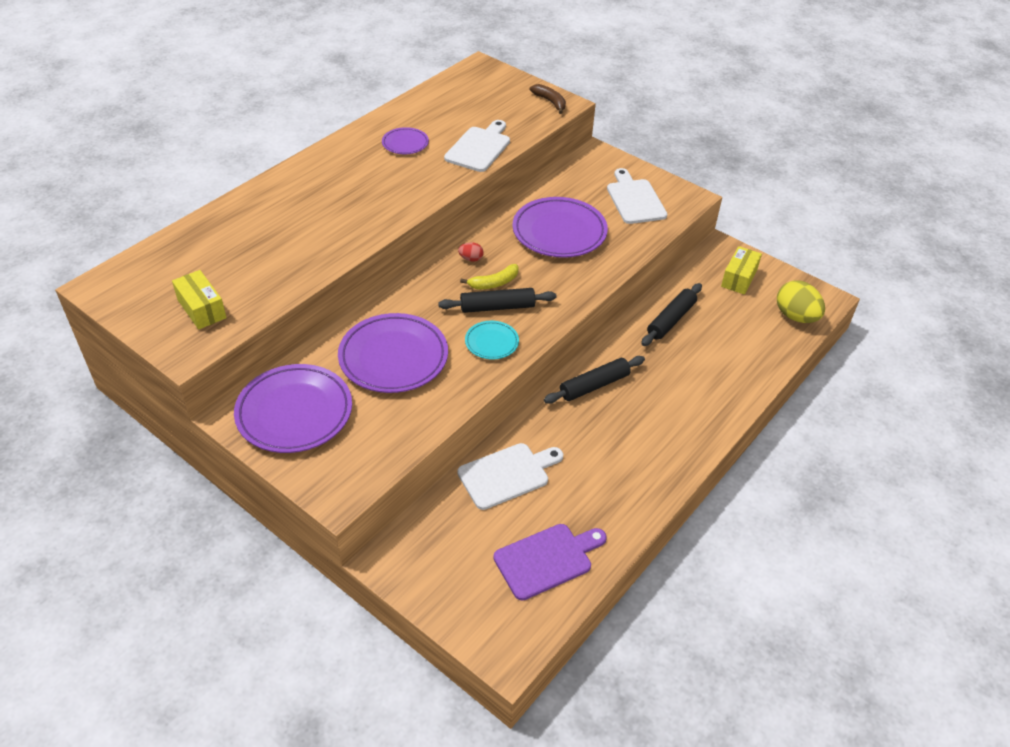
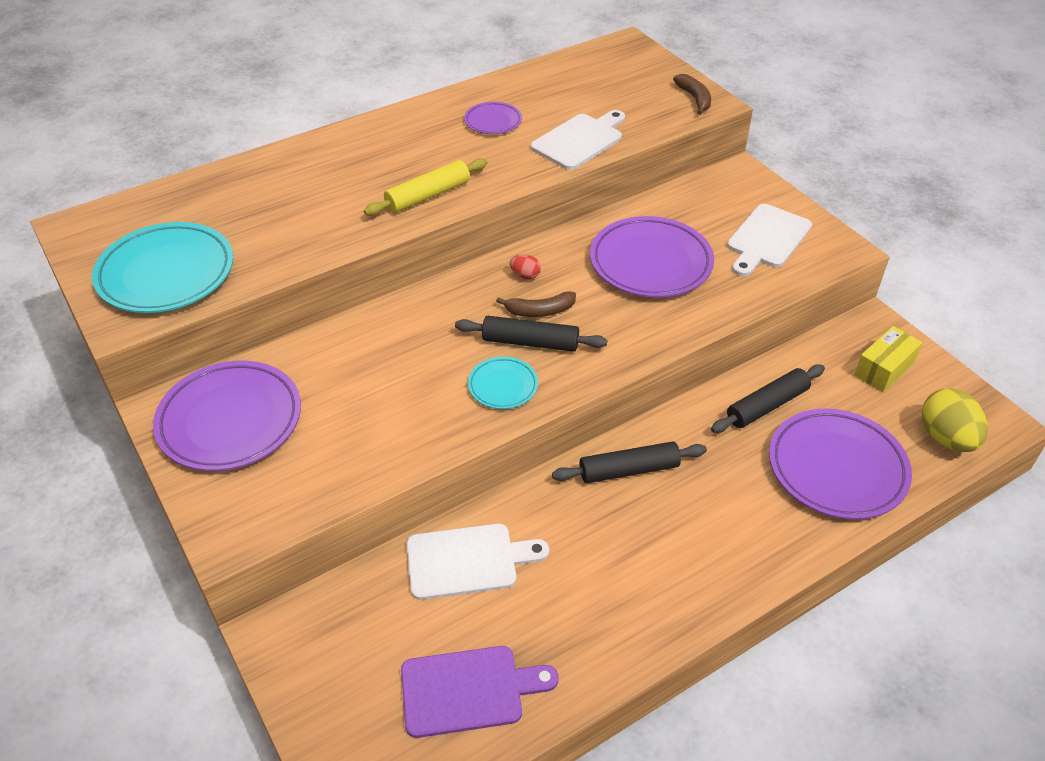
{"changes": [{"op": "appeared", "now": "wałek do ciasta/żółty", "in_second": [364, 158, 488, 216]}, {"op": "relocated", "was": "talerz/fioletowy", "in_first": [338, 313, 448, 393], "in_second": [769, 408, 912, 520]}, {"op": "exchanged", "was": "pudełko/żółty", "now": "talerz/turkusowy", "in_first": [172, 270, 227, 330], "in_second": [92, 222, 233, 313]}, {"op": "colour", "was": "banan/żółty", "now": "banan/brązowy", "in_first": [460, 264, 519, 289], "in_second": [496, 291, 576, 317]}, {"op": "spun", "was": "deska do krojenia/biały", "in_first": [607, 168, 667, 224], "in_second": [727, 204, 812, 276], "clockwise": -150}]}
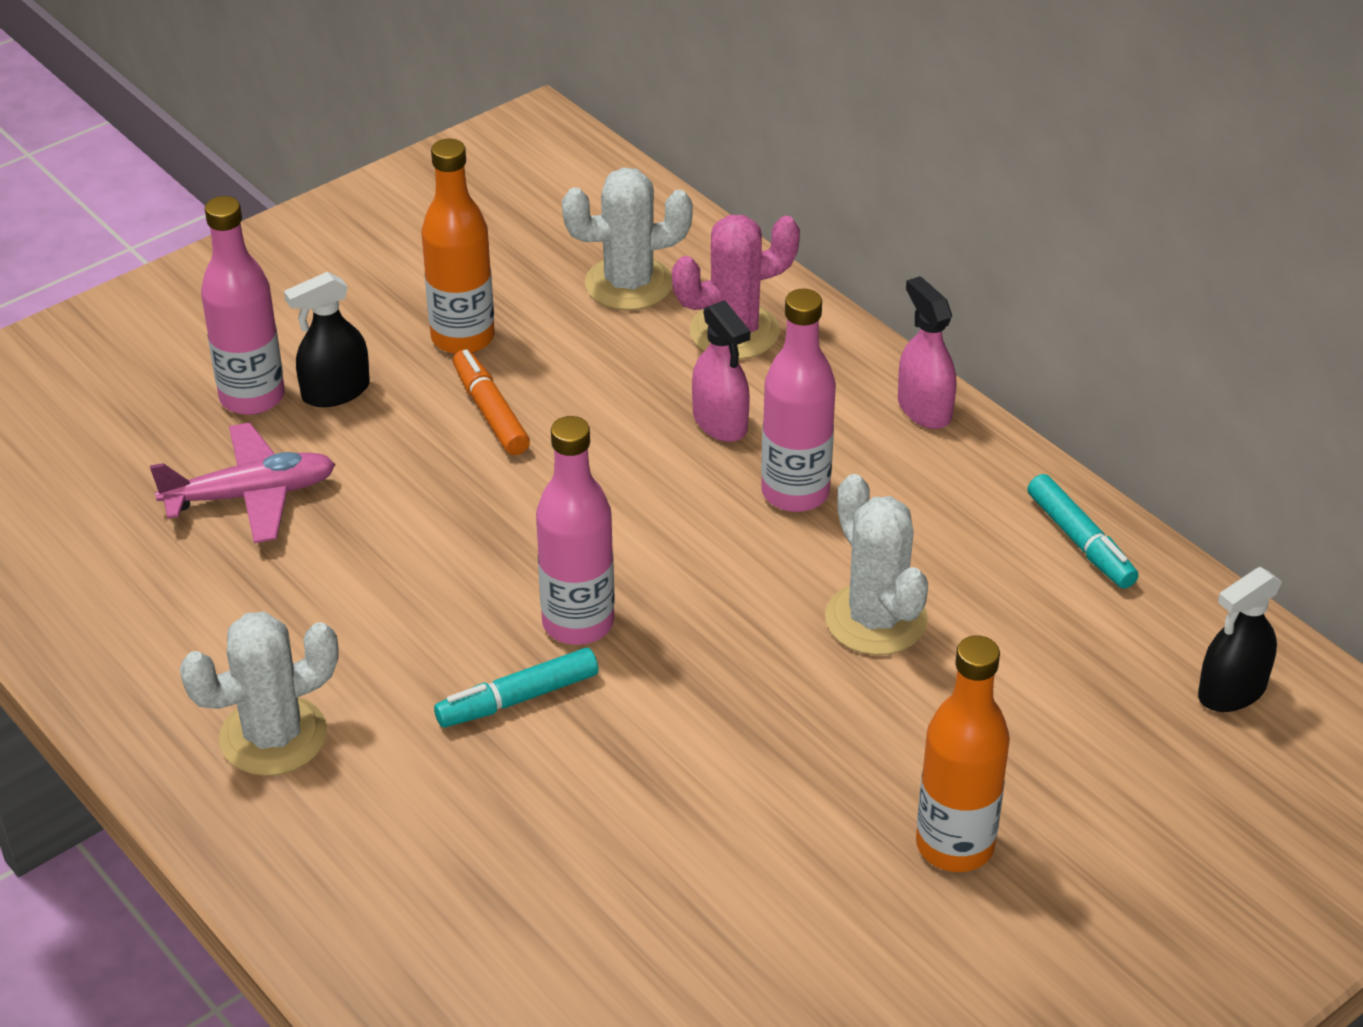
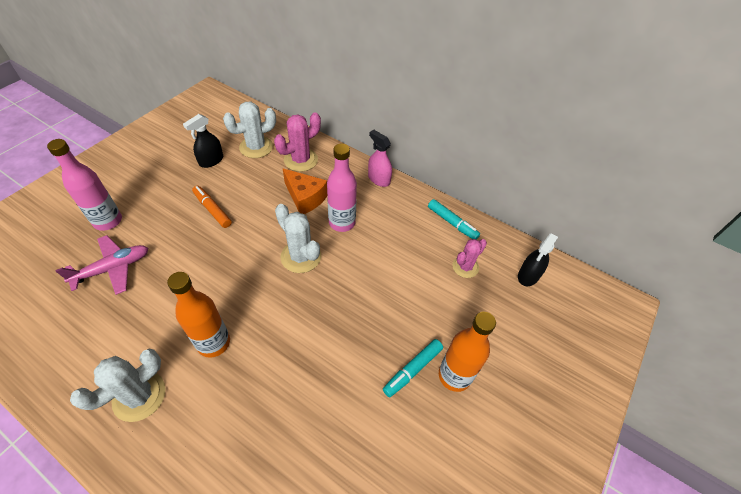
{"changes": [{"op": "missing", "was": "butelka/różowy", "in_first": [536, 416, 615, 645]}, {"op": "appeared", "now": "kaktus/różowy", "in_second": [452, 239, 487, 278]}, {"op": "relocated", "was": "spryskiwacz/czarny", "in_first": [284, 272, 370, 407], "in_second": [183, 114, 223, 168]}, {"op": "relocated", "was": "butelka/pomarańczowy", "in_first": [422, 139, 495, 354], "in_second": [167, 272, 230, 358]}, {"op": "relocated", "was": "flamaster/turkusowy", "in_first": [434, 648, 598, 728], "in_second": [383, 339, 443, 397]}, {"op": "relocated", "was": "kaktus/biały", "in_first": [825, 474, 928, 655], "in_second": [275, 204, 321, 273]}, {"op": "exchanged", "was": "spryskiwacz/różowy", "now": "ser/pomarańczowy", "in_first": [692, 300, 750, 442], "in_second": [283, 168, 327, 214]}]}
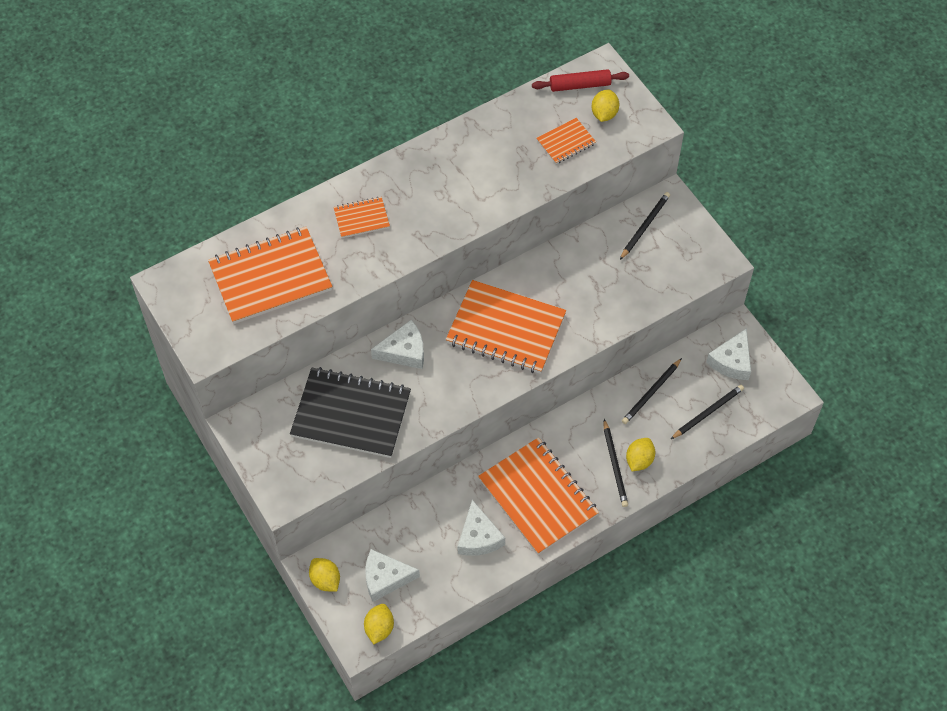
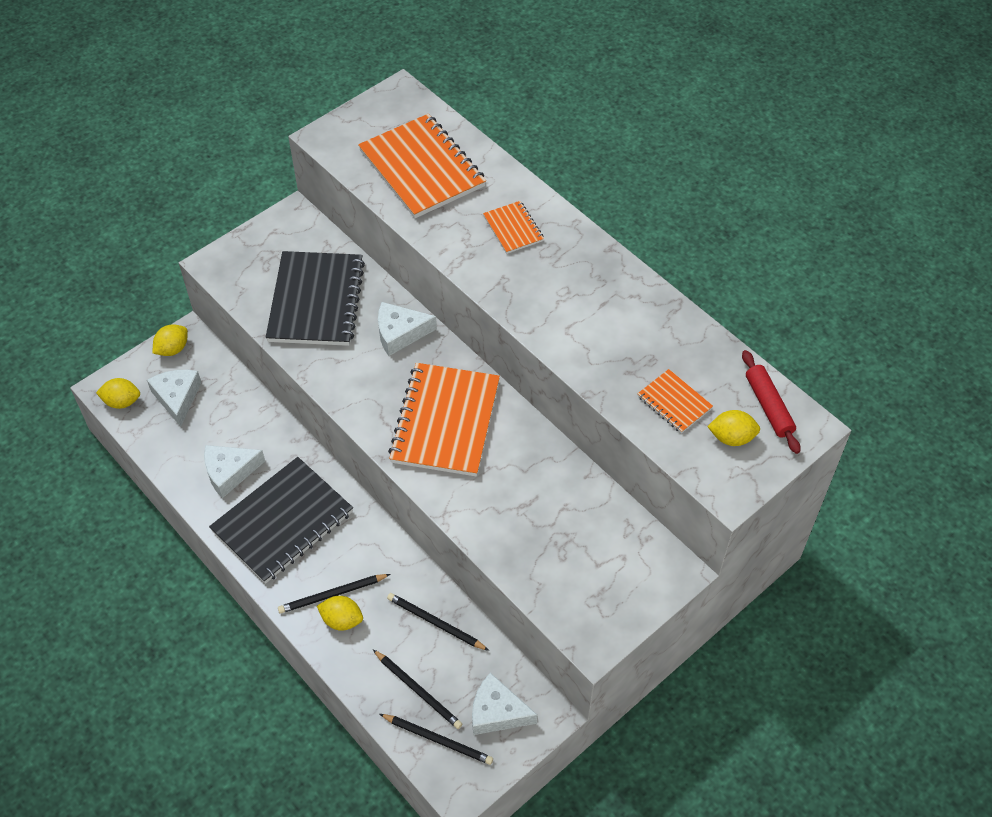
{"changes": [{"op": "relocated", "was": "ołówek/czarny", "in_first": [620, 192, 670, 260], "in_second": [380, 714, 493, 765]}, {"op": "colour", "was": "zeszyt/pomarańczowy", "now": "zeszyt/czarny", "in_first": [478, 437, 599, 555], "in_second": [209, 457, 353, 584]}, {"op": "spun", "was": "ser/biały", "in_first": [371, 320, 424, 369], "in_second": [378, 302, 437, 356], "clockwise": 105}]}
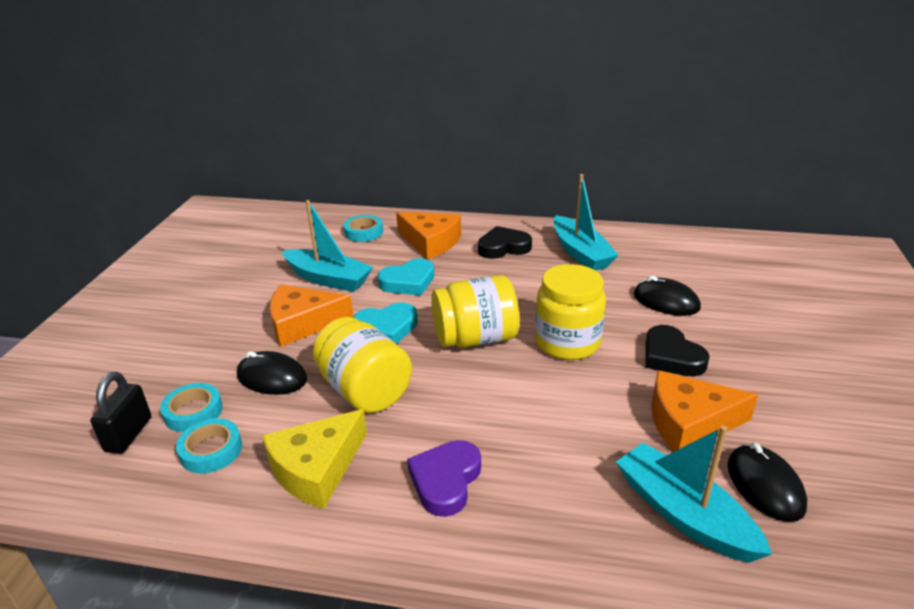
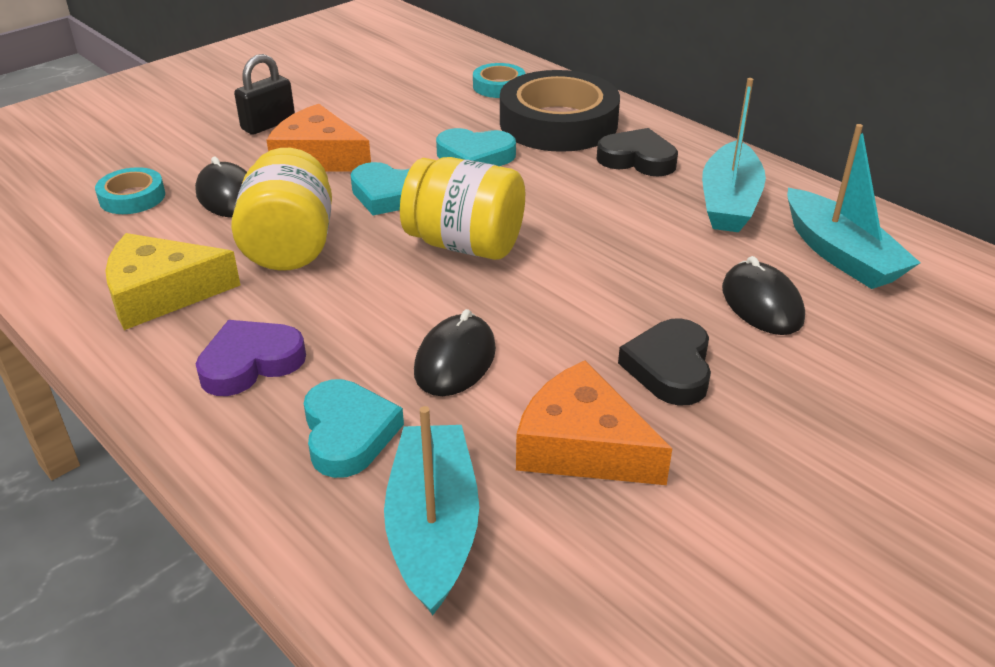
{"changes": [{"op": "missing", "was": "taśma klejąca/turkusowy", "in_first": [176, 418, 242, 473]}, {"op": "missing", "was": "słoik/żółty", "in_first": [535, 264, 606, 360]}, {"op": "appeared", "now": "serce/turkusowy", "in_second": [304, 379, 404, 478]}, {"op": "relocated", "was": "kłódka/czarny", "in_first": [90, 372, 151, 454], "in_second": [234, 54, 295, 135]}, {"op": "relocated", "was": "łódka/turkusowy", "in_first": [282, 200, 373, 292], "in_second": [787, 124, 920, 289]}, {"op": "relocated", "was": "myszka/czarny", "in_first": [727, 443, 807, 522], "in_second": [414, 309, 496, 396]}, {"op": "exchanged", "was": "ser/pomarańczowy", "now": "taśma klejąca/czarny", "in_first": [396, 212, 461, 259], "in_second": [500, 70, 620, 152]}]}
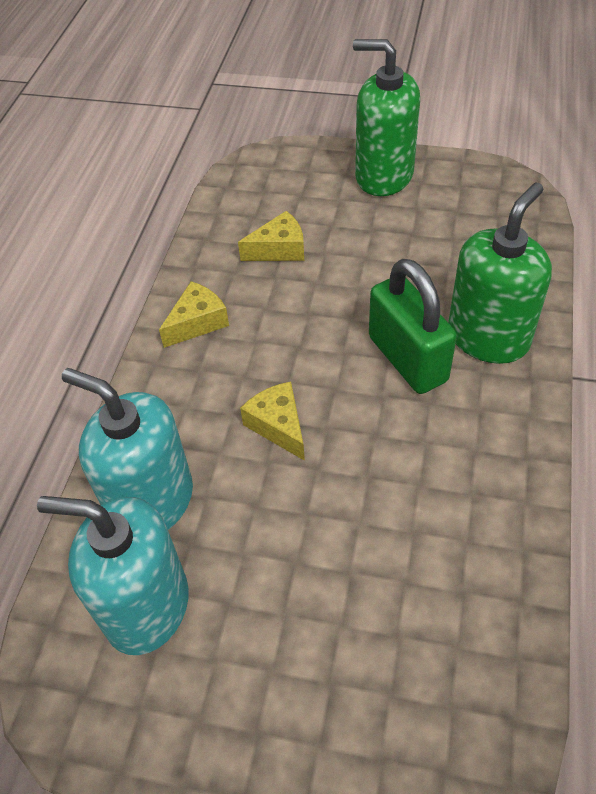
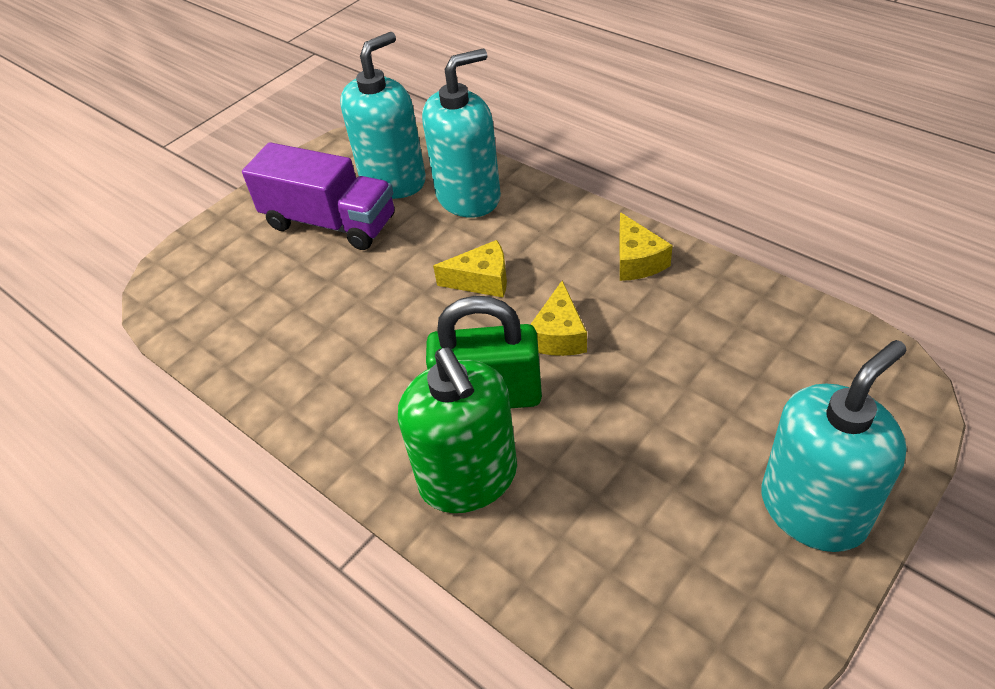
{"changes": [{"op": "appeared", "now": "ciężarówka/fioletowy", "in_second": [242, 142, 395, 250]}, {"op": "relocated", "was": "ser/żółty", "in_first": [238, 211, 304, 261], "in_second": [530, 280, 587, 356]}, {"op": "colour", "was": "dozownik mydła/zielony", "now": "dozownik mydła/turkusowy", "in_first": [353, 39, 420, 196], "in_second": [761, 340, 907, 552]}]}
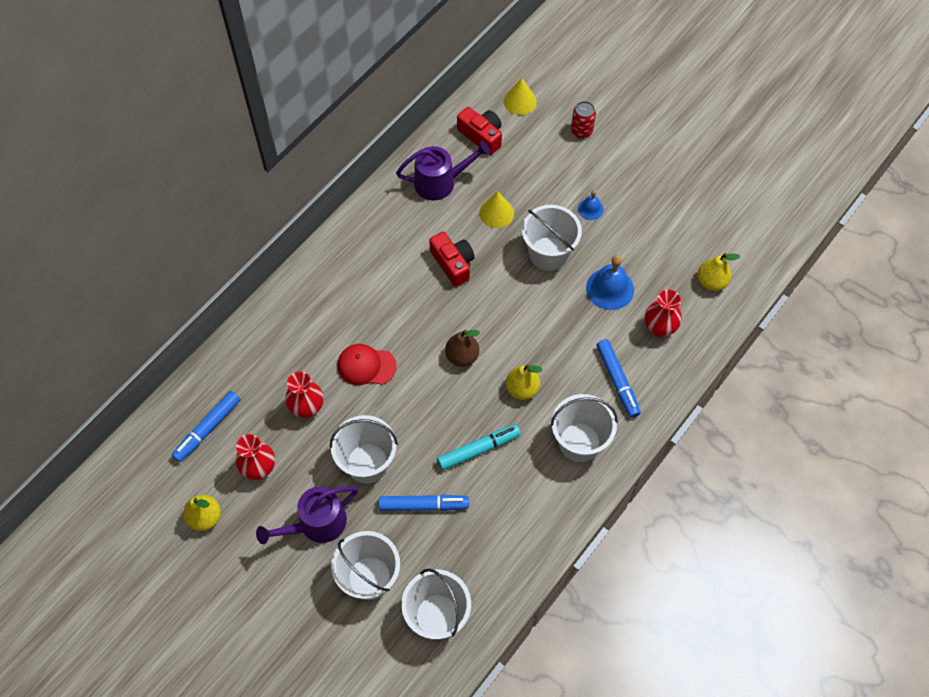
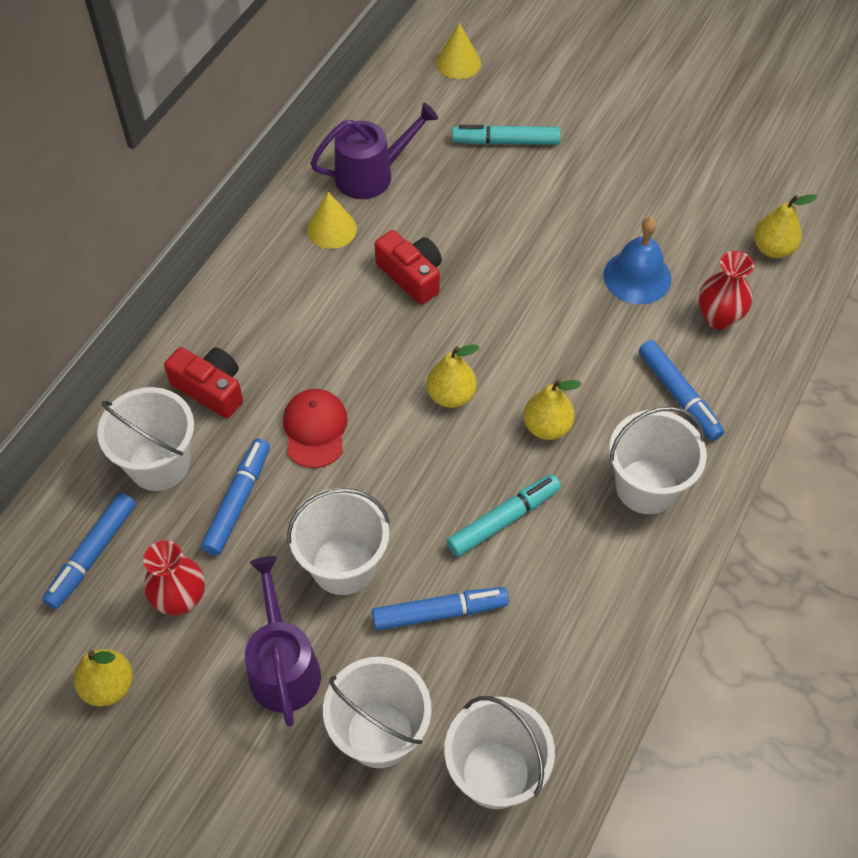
{"changes": [{"op": "missing", "was": "puszka/czerwony", "in_first": [571, 101, 596, 139]}, {"op": "missing", "was": "dzwonek/niebieski", "in_first": [578, 190, 604, 220]}, {"op": "appeared", "now": "flamaster/turkusowy", "in_second": [452, 125, 561, 145]}, {"op": "relocated", "was": "aparat fotograficzny/czerwony", "in_first": [457, 107, 502, 155], "in_second": [164, 347, 243, 418]}, {"op": "relocated", "was": "stożek/żółty", "in_first": [479, 191, 514, 228], "in_second": [307, 192, 357, 249]}, {"op": "relocated", "was": "wiadro/biały", "in_first": [522, 205, 582, 271], "in_second": [97, 387, 194, 491]}, {"op": "exchanged", "was": "wazon/czerwony", "now": "flamaster/niebieski", "in_first": [285, 371, 323, 418], "in_second": [201, 438, 270, 556]}, {"op": "colour", "was": "gruszka/brązowy", "now": "gruszka/żółty", "in_first": [445, 330, 480, 367], "in_second": [427, 345, 480, 408]}, {"op": "spun", "was": "konewka/fioletowy", "in_first": [256, 486, 358, 544], "in_second": [245, 556, 321, 727], "clockwise": 120}, {"op": "spun", "was": "czapka/czerwony", "in_first": [337, 344, 397, 385], "in_second": [283, 389, 348, 468], "clockwise": 90}]}
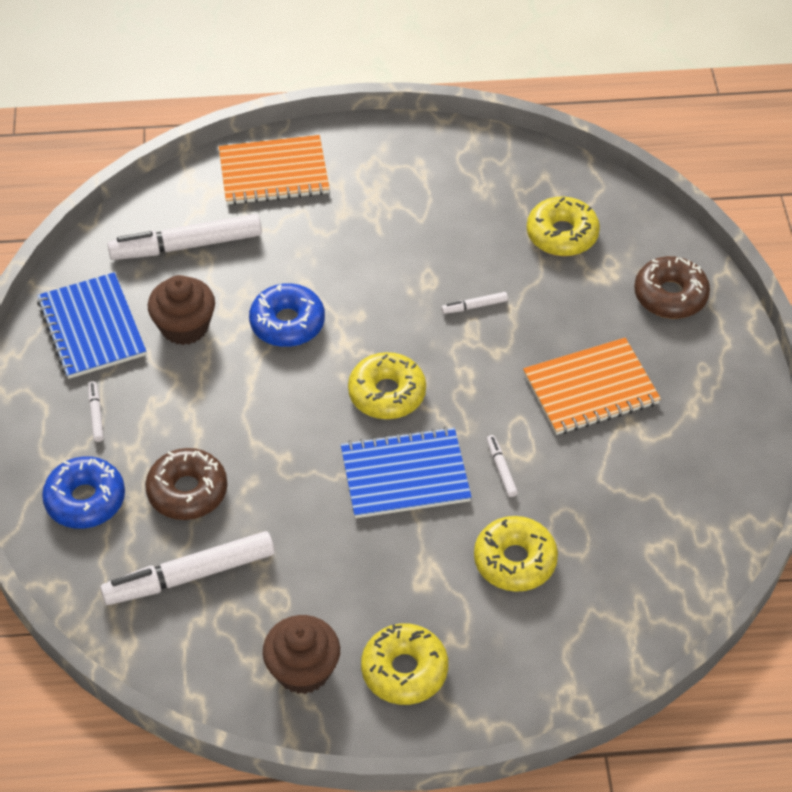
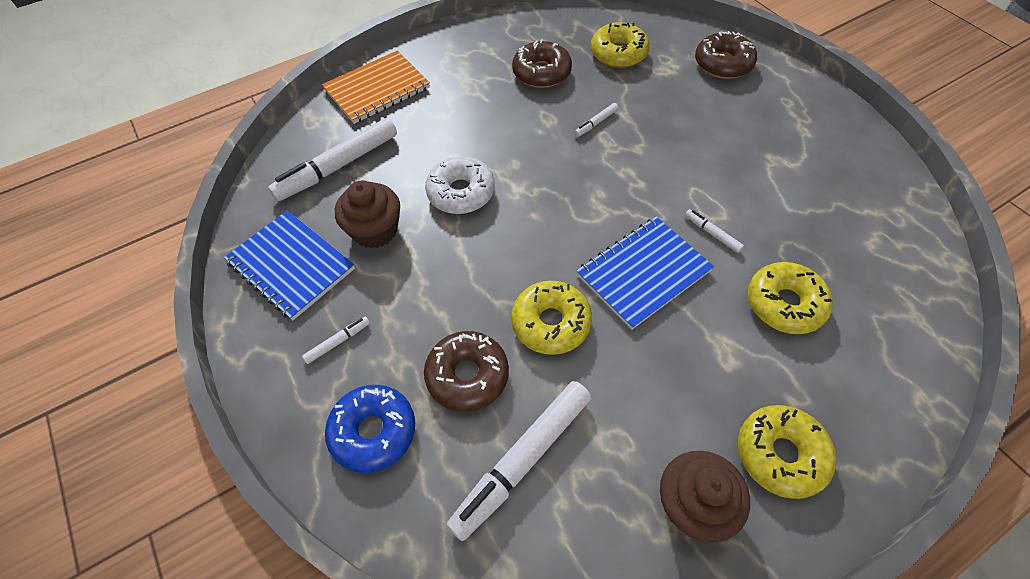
{"changes": [{"op": "missing", "was": "zeszyt/pomarańczowy", "in_first": [523, 338, 661, 435]}, {"op": "appeared", "now": "donut/brązowy", "in_second": [512, 39, 572, 88]}, {"op": "relocated", "was": "donut/żółty", "in_first": [348, 352, 426, 419], "in_second": [511, 281, 592, 355]}, {"op": "colour", "was": "donut/niebieski", "now": "donut/biały", "in_first": [249, 283, 325, 347], "in_second": [425, 156, 495, 214]}, {"op": "spun", "was": "flamaster/biały", "in_first": [88, 381, 104, 442], "in_second": [302, 316, 370, 364], "clockwise": 90}]}
